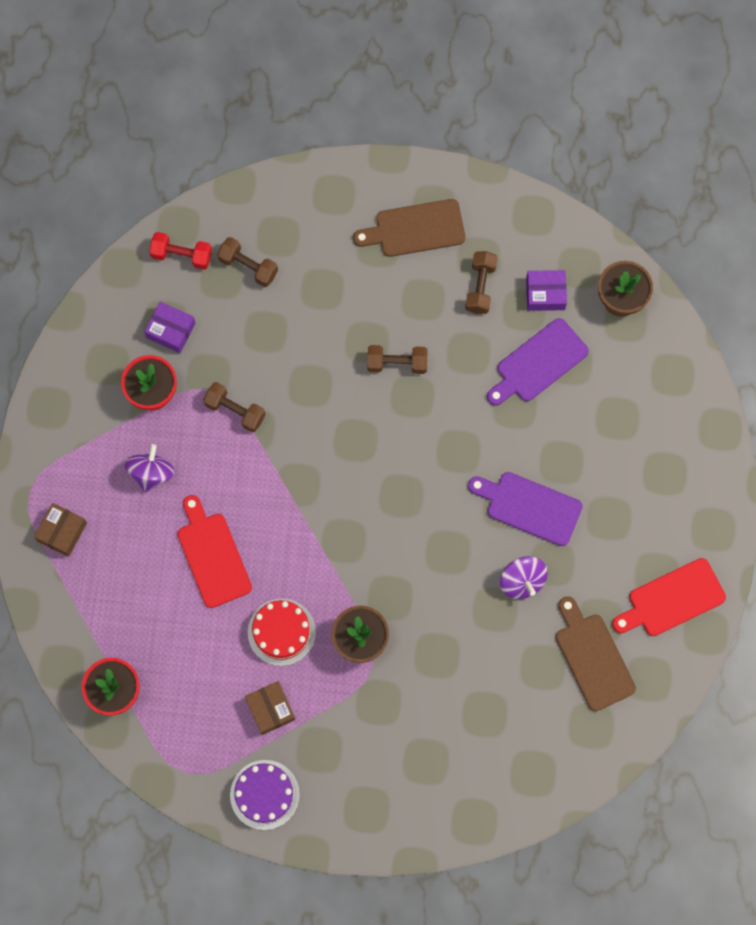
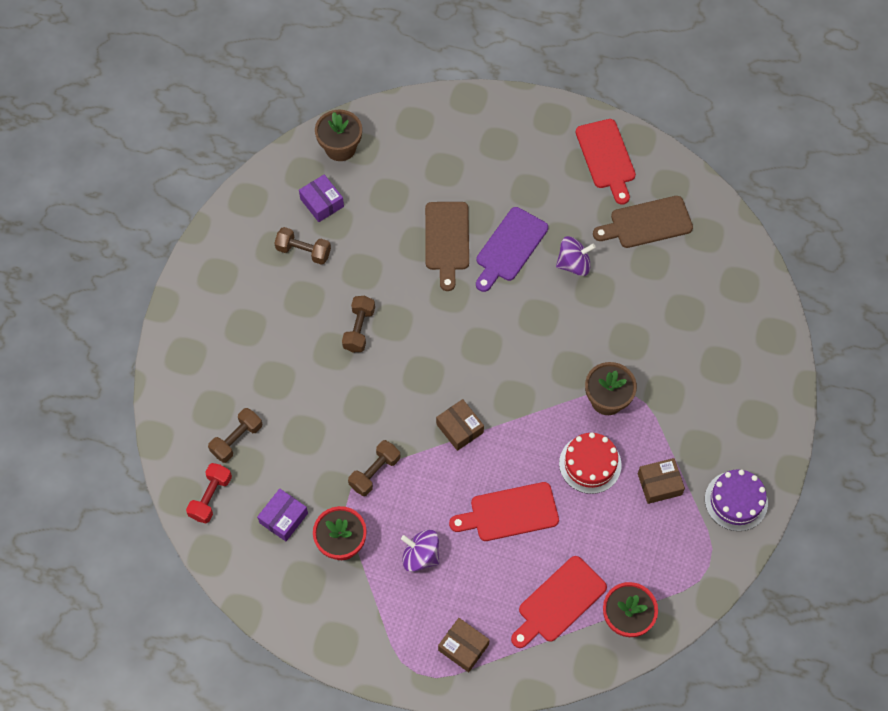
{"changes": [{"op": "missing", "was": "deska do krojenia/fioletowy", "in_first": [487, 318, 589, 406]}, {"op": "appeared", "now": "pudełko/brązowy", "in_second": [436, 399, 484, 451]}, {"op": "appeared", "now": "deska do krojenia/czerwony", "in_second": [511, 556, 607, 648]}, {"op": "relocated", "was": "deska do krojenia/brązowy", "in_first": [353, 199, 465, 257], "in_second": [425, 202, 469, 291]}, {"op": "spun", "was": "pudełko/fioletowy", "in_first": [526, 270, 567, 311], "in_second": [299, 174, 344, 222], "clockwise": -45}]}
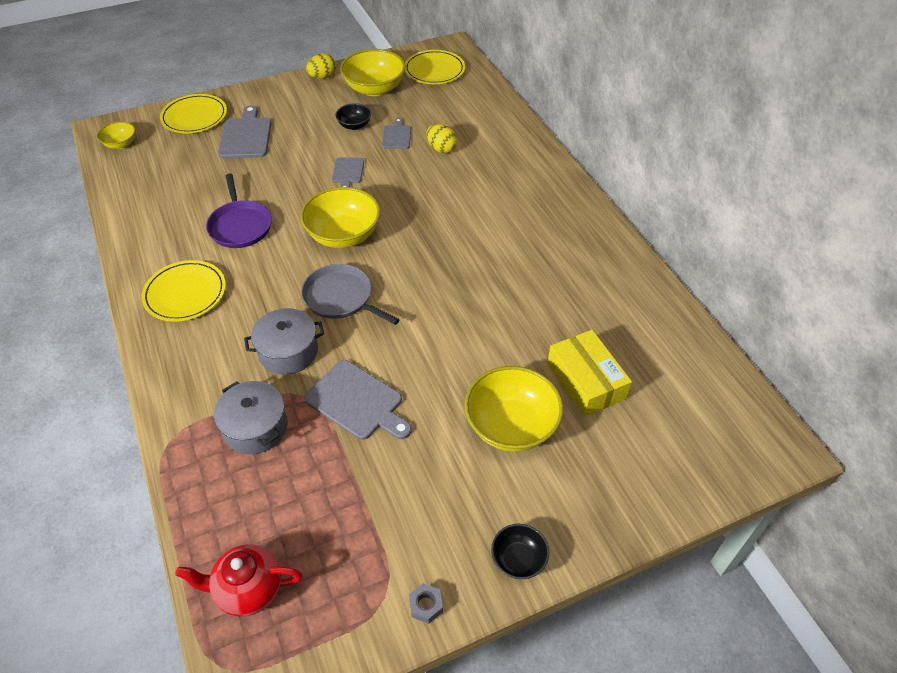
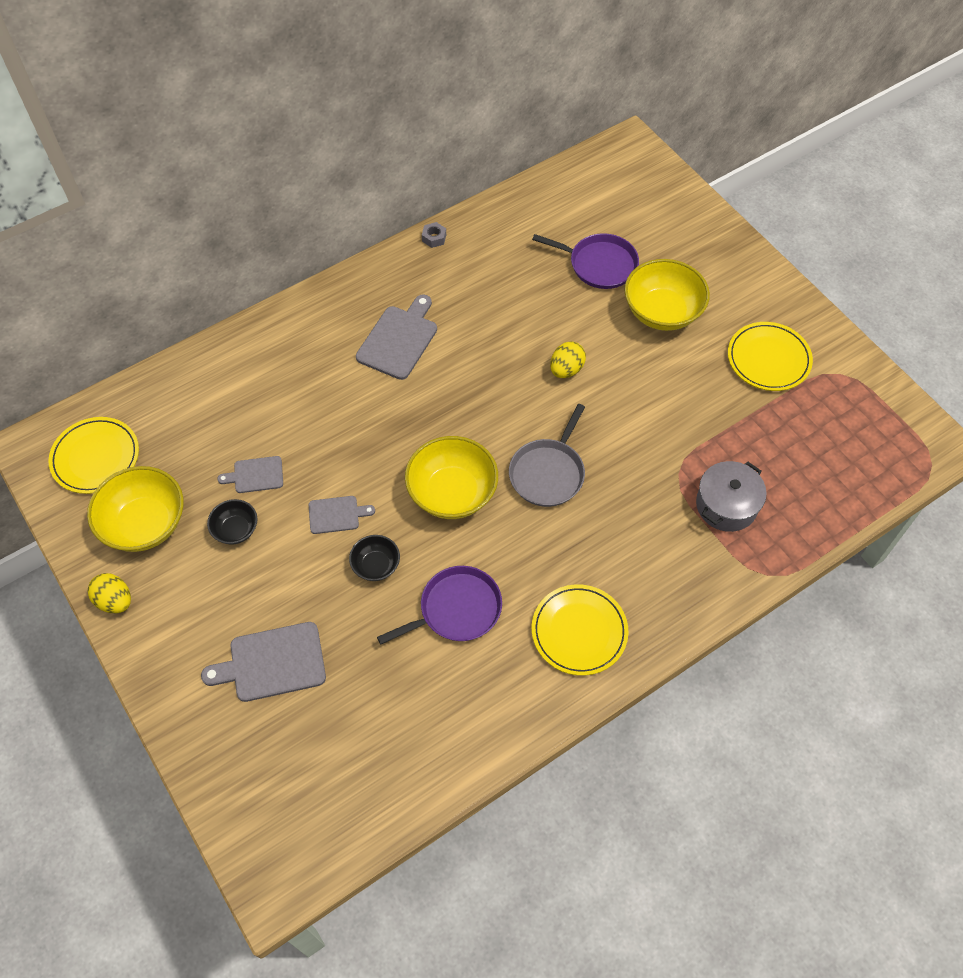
{"changes": [{"op": "missing", "was": "miska/żółty", "in_first": [97, 122, 135, 149]}, {"op": "missing", "was": "imbryk/czerwony", "in_first": [175, 544, 303, 617]}, {"op": "missing", "was": "garnek/szary", "in_first": [244, 308, 324, 375]}, {"op": "relocated", "was": "talerz/żółty", "in_first": [160, 94, 227, 133], "in_second": [728, 322, 813, 391]}, {"op": "relocated", "was": "deska do krojenia/szary", "in_first": [304, 360, 412, 440], "in_second": [356, 294, 437, 380]}, {"op": "relocated", "was": "nakrętka/szary", "in_first": [409, 583, 443, 624], "in_second": [422, 222, 446, 248]}, {"op": "relocated", "was": "jajko/żółty", "in_first": [426, 124, 457, 153], "in_second": [550, 341, 586, 378]}, {"op": "relocated", "was": "miska/czarny", "in_first": [491, 524, 549, 579], "in_second": [349, 535, 400, 581]}, {"op": "exchanged", "was": "pudełko/żółty", "now": "patelnia/fioletowy", "in_first": [547, 330, 632, 417], "in_second": [532, 233, 639, 289]}]}
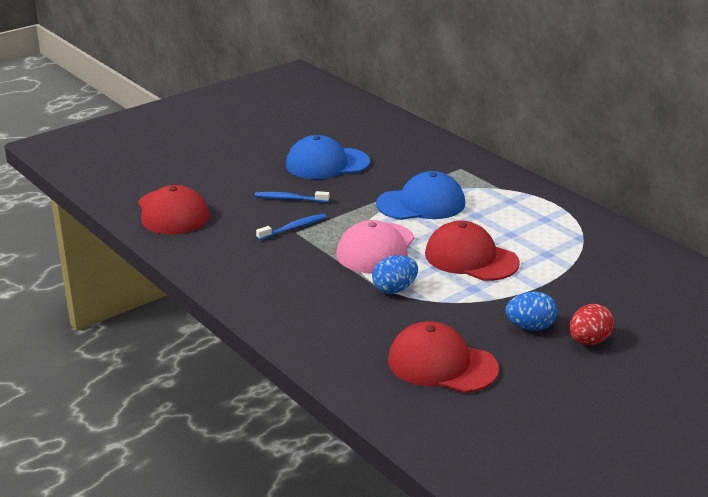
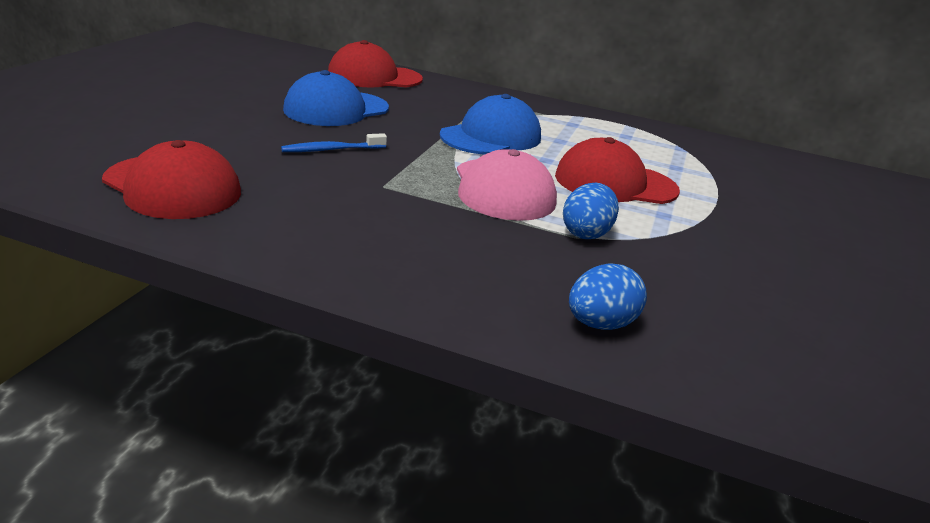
{"changes": [{"op": "missing", "was": "szczoteczka do zębów/niebieski", "in_first": [256, 214, 327, 240]}, {"op": "missing", "was": "jajko/czerwony", "in_first": [569, 304, 614, 345]}, {"op": "relocated", "was": "czapka/czerwony", "in_first": [388, 321, 499, 393], "in_second": [328, 40, 423, 88]}, {"op": "relocated", "was": "jajko/niebieski", "in_first": [506, 291, 558, 330], "in_second": [569, 263, 647, 330]}]}
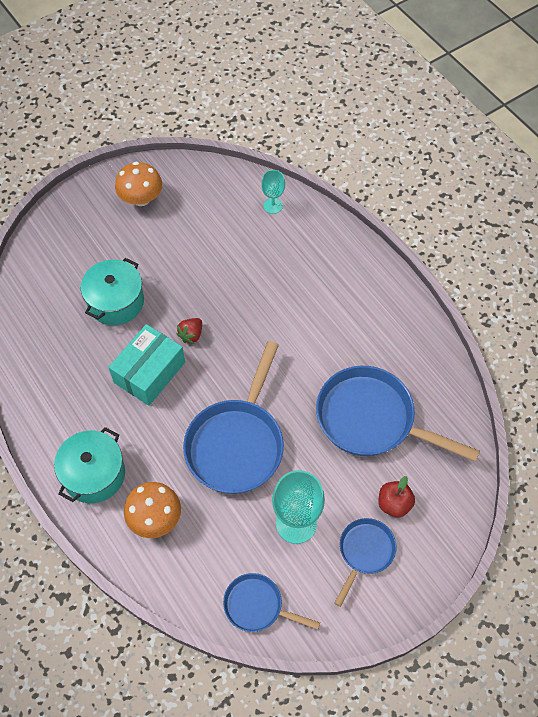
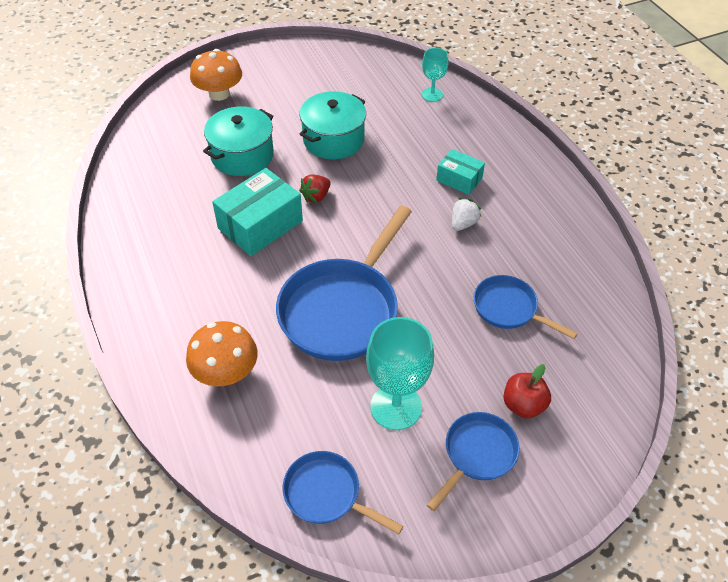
{"changes": [{"op": "appeared", "now": "pudełko/turkusowy", "in_second": [436, 149, 485, 195]}, {"op": "appeared", "now": "truskawka/biały", "in_second": [452, 198, 481, 231]}, {"op": "relocated", "was": "garnek/turkusowy", "in_first": [54, 427, 125, 503], "in_second": [299, 91, 366, 159]}, {"op": "relocated", "was": "grzyb/pomarańczowy", "in_first": [115, 162, 162, 206], "in_second": [190, 49, 242, 101]}, {"op": "size", "was": "patelnia/niebieski", "in_first": [316, 366, 480, 462], "in_second": [474, 275, 578, 339], "ratio": 0.54}]}
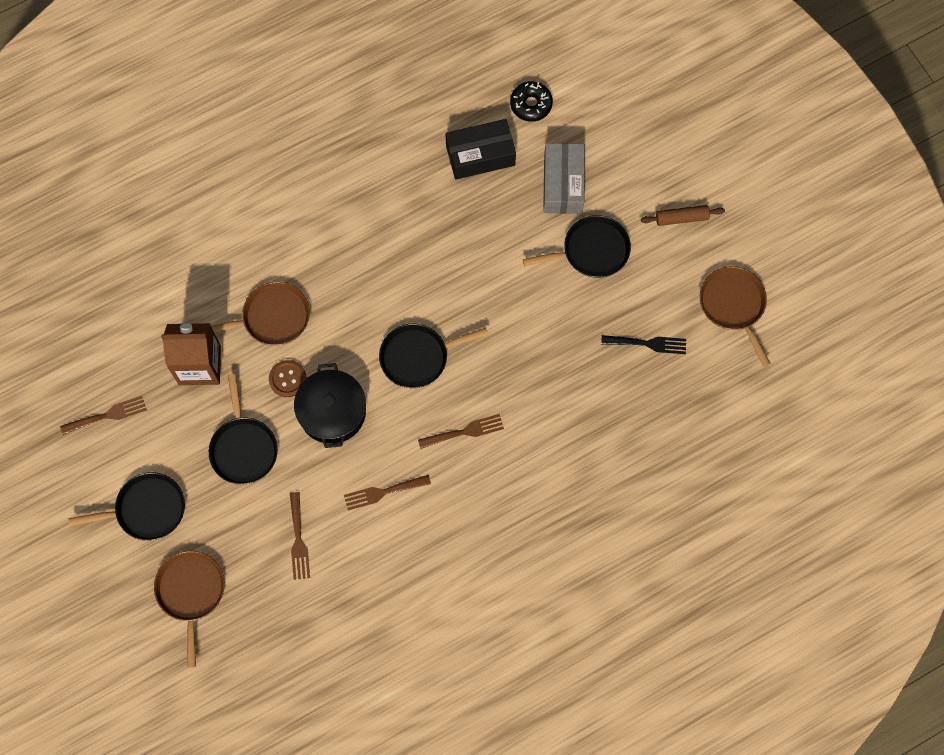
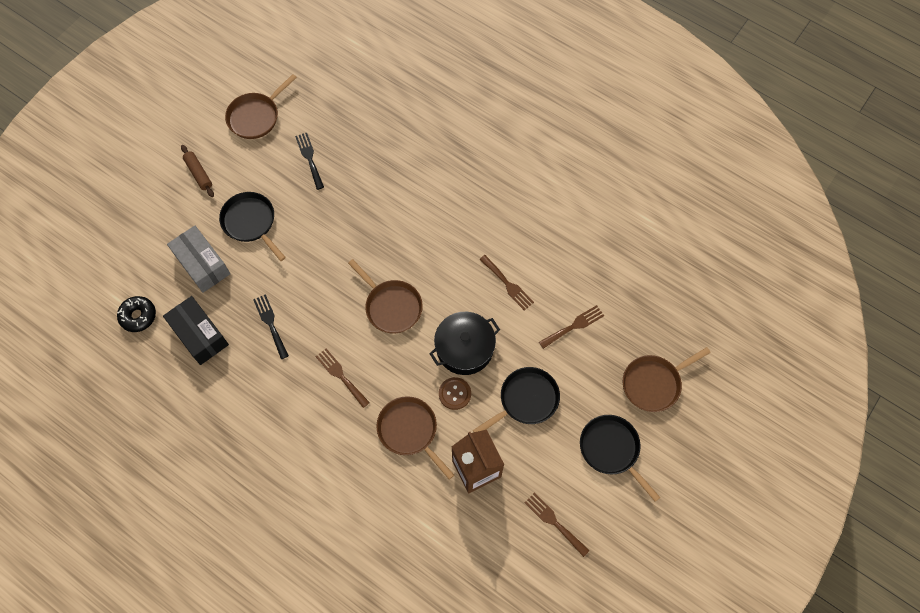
{"changes": [{"op": "appeared", "now": "widelec/czarny", "in_second": [253, 294, 289, 359]}, {"op": "relocated", "was": "widelec/brązowy", "in_first": [418, 414, 504, 449], "in_second": [316, 349, 370, 408]}, {"op": "colour", "was": "patelnia/czarny", "now": "patelnia/brązowy", "in_first": [379, 323, 489, 388], "in_second": [348, 259, 423, 334]}, {"op": "spun", "was": "pudełko/szary", "in_first": [543, 143, 585, 214], "in_second": [167, 226, 230, 293], "clockwise": 75}]}
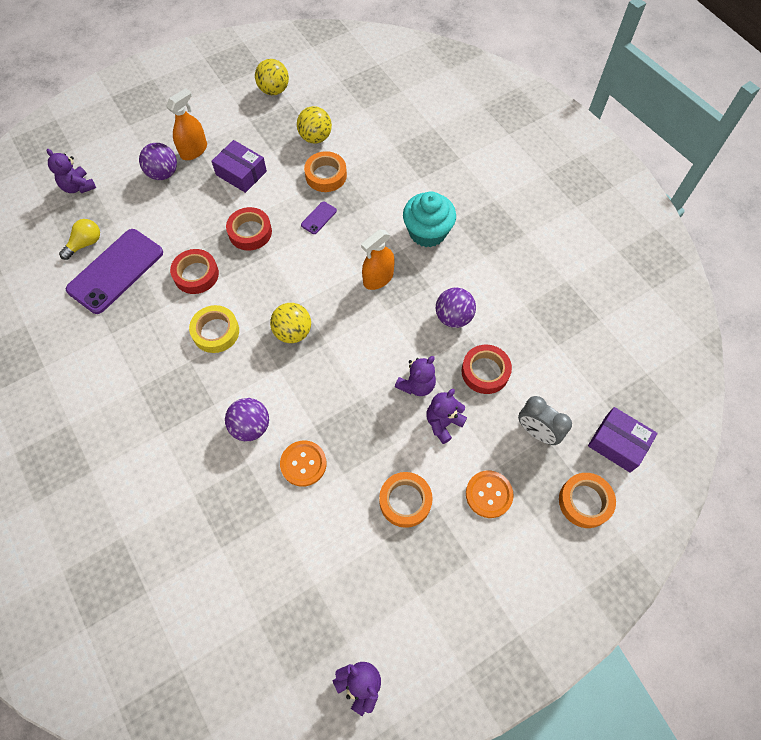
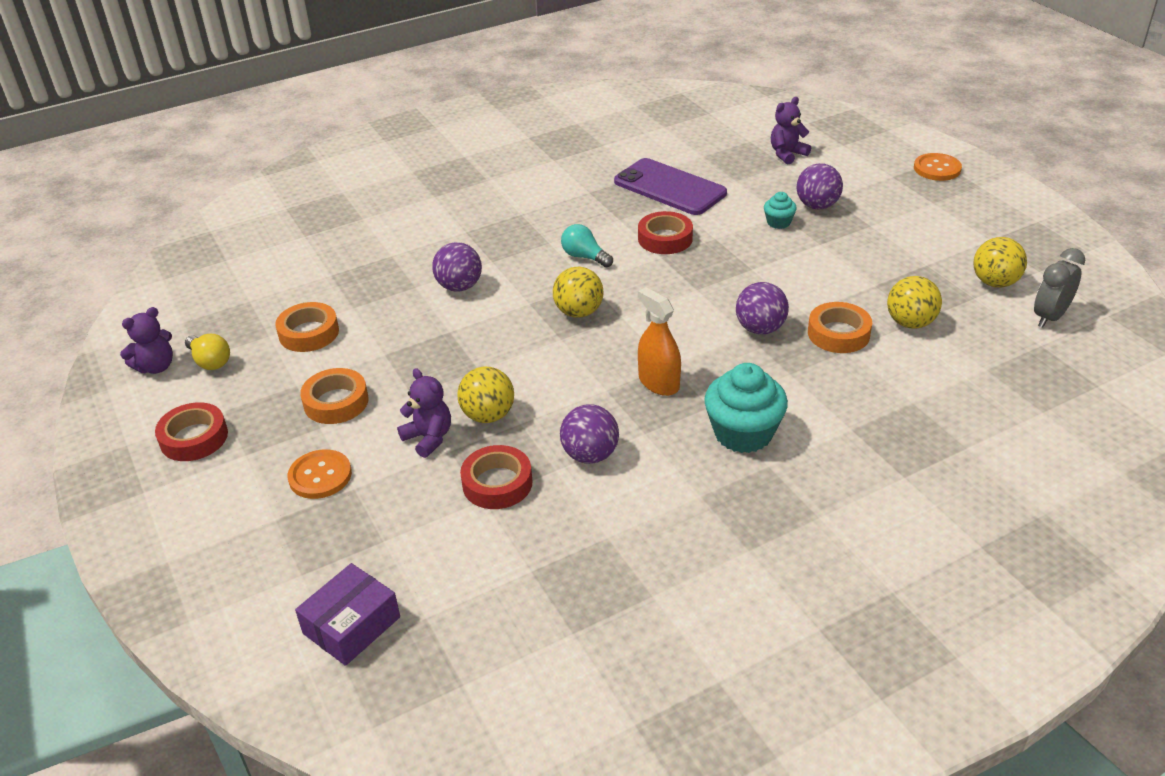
{"changes": [{"op": "missing", "was": "spryskiwacz/pomarańczowy", "in_first": [166, 88, 207, 160]}, {"op": "missing", "was": "pudełko/fioletowy", "in_first": [211, 140, 267, 193]}, {"op": "appeared", "now": "muffinka/turkusowy", "in_second": [764, 192, 797, 229]}, {"op": "relocated", "was": "żarówka/żółty", "in_first": [59, 219, 100, 260], "in_second": [185, 334, 230, 370]}, {"op": "relocated", "was": "taśma klejąca/czerwony", "in_first": [226, 207, 272, 250], "in_second": [155, 402, 228, 461]}, {"op": "relocated", "was": "guzik/pomarańczowy", "in_first": [280, 440, 327, 487], "in_second": [914, 153, 962, 181]}, {"op": "relocated", "was": "budzik/szary", "in_first": [518, 396, 572, 445], "in_second": [1034, 248, 1085, 328]}, {"op": "relocated", "was": "taśma klejąca/pomarańczowy", "in_first": [559, 473, 616, 528], "in_second": [275, 302, 339, 352]}, {"op": "exchanged", "was": "taśma klejąca/żółty", "now": "żarówka/turkusowy", "in_first": [189, 305, 239, 353], "in_second": [561, 224, 613, 268]}, {"op": "exchanged", "was": "telefon/fioletowy", "now": "piłka/fioletowy", "in_first": [301, 201, 337, 234], "in_second": [736, 282, 789, 334]}, {"op": "exchanged", "was": "miś/fioletowy", "now": "piłka/żółty", "in_first": [395, 356, 436, 396], "in_second": [457, 367, 514, 423]}]}
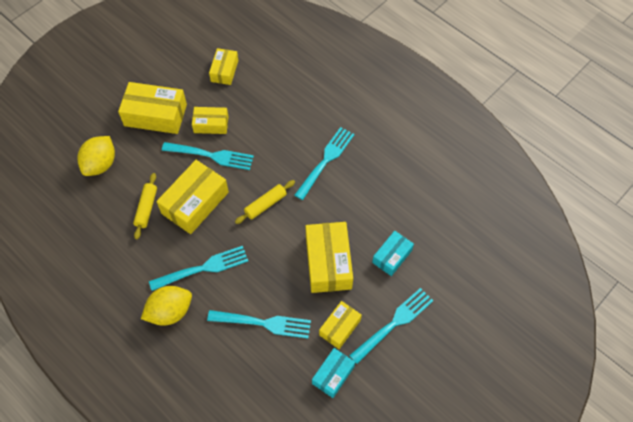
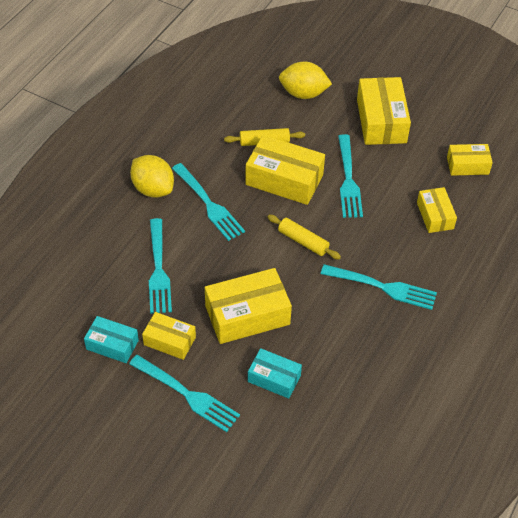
{"changes": [{"op": "relocated", "was": "pudełko/żółty", "in_first": [192, 107, 229, 134], "in_second": [417, 187, 457, 233]}]}
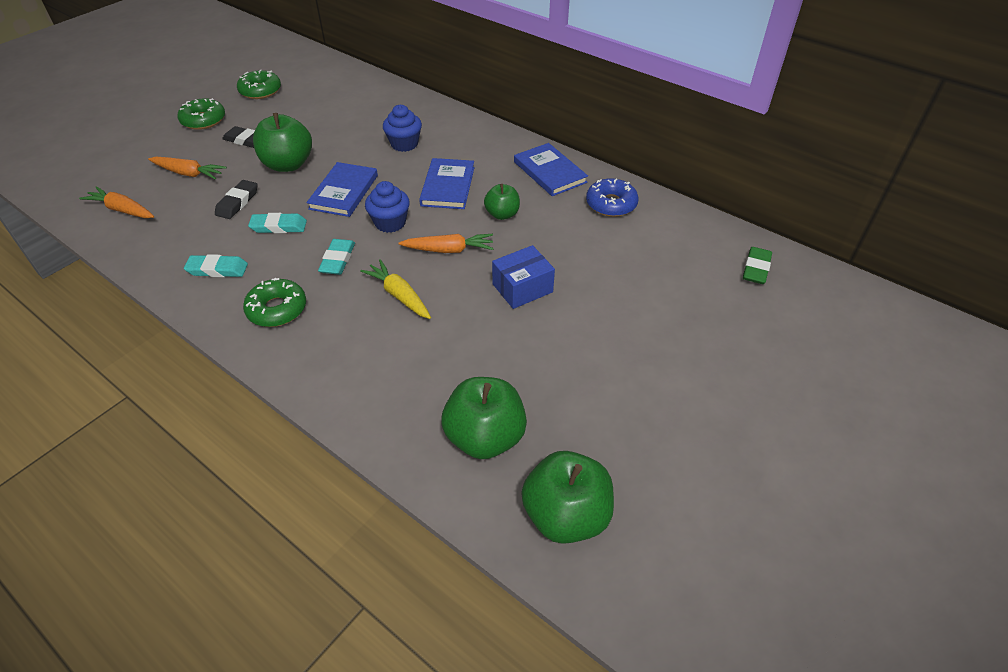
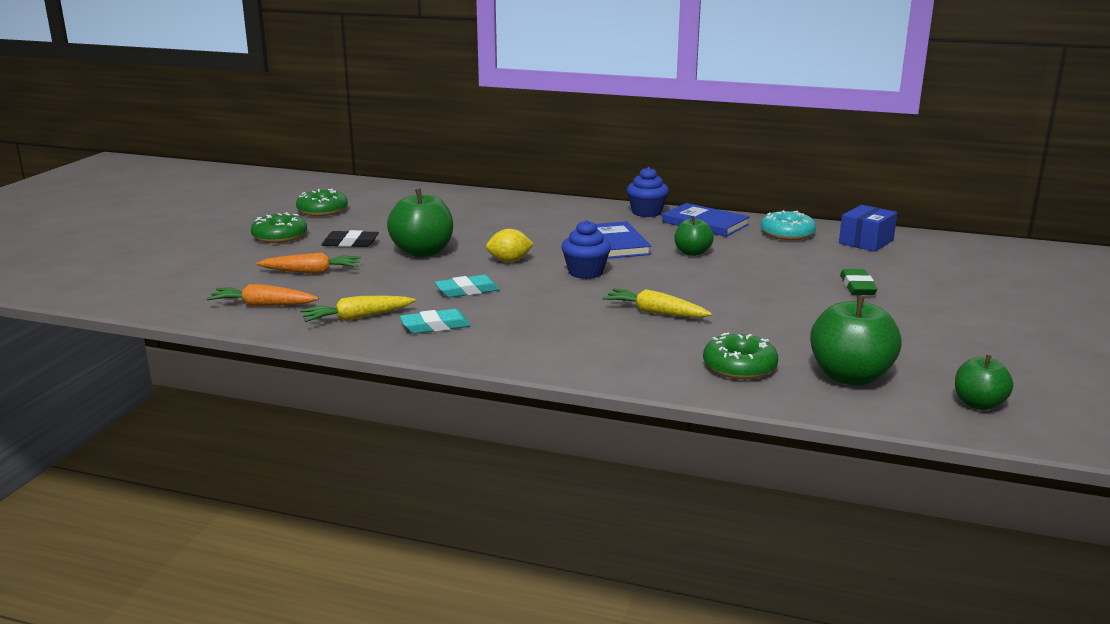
{"changes": [{"op": "missing", "was": "gumka do mazania/czarny", "in_first": [215, 180, 257, 219]}, {"op": "missing", "was": "gumka do mazania/turkusowy", "in_first": [318, 239, 355, 275]}, {"op": "missing", "was": "marchewka/pomarańczowy", "in_first": [399, 234, 494, 253]}, {"op": "appeared", "now": "marchewka/żółty", "in_second": [300, 296, 416, 322]}, {"op": "relocated", "was": "donut/zielony", "in_first": [243, 278, 306, 327], "in_second": [703, 333, 778, 379]}, {"op": "relocated", "was": "muffinka/niebieski", "in_first": [383, 105, 422, 152], "in_second": [627, 167, 669, 217]}, {"op": "relocated", "was": "pudełko/niebieski", "in_first": [492, 245, 555, 309], "in_second": [839, 205, 897, 252]}, {"op": "relocated", "was": "gumka do mazania/zielony", "in_first": [743, 247, 772, 284], "in_second": [840, 269, 877, 295]}, {"op": "exchanged", "was": "książka/niebieski", "now": "cytryna/żółty", "in_first": [306, 162, 378, 217], "in_second": [486, 229, 534, 262]}, {"op": "colour", "was": "donut/niebieski", "now": "donut/turkusowy", "in_first": [586, 178, 639, 217], "in_second": [761, 210, 816, 240]}, {"op": "size", "was": "jabłko/zielony", "in_first": [521, 451, 614, 544], "in_second": [955, 355, 1013, 410], "ratio": 0.59}]}
